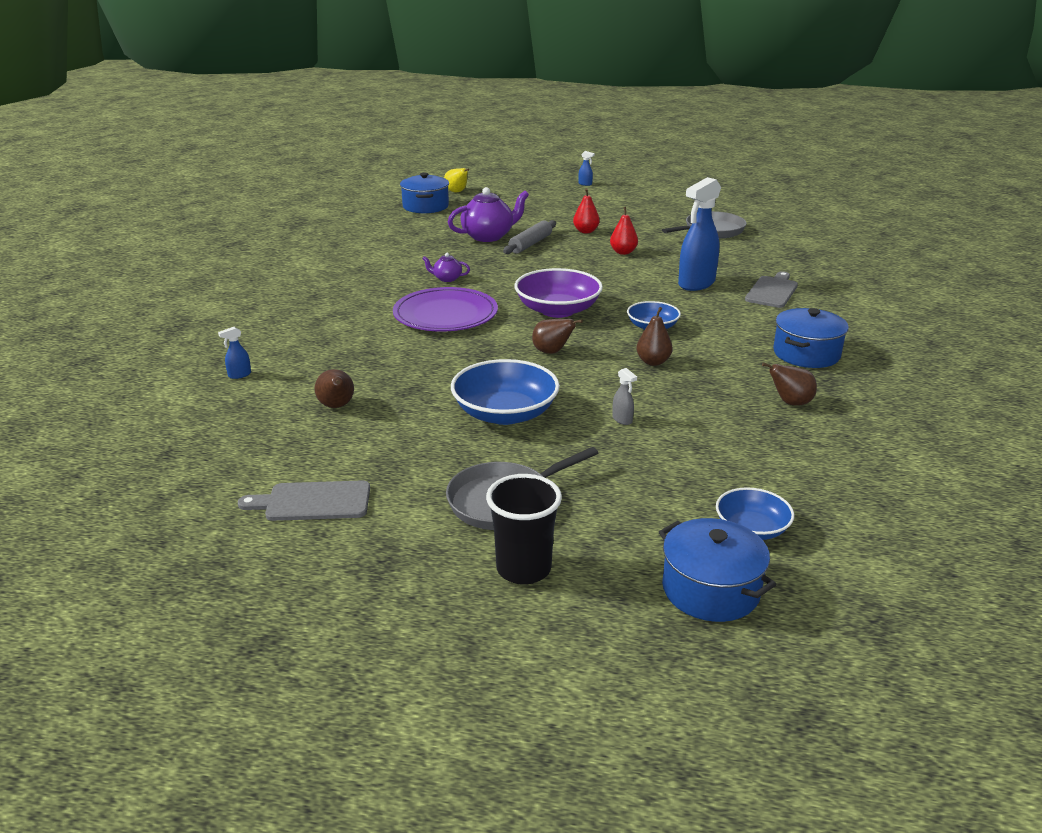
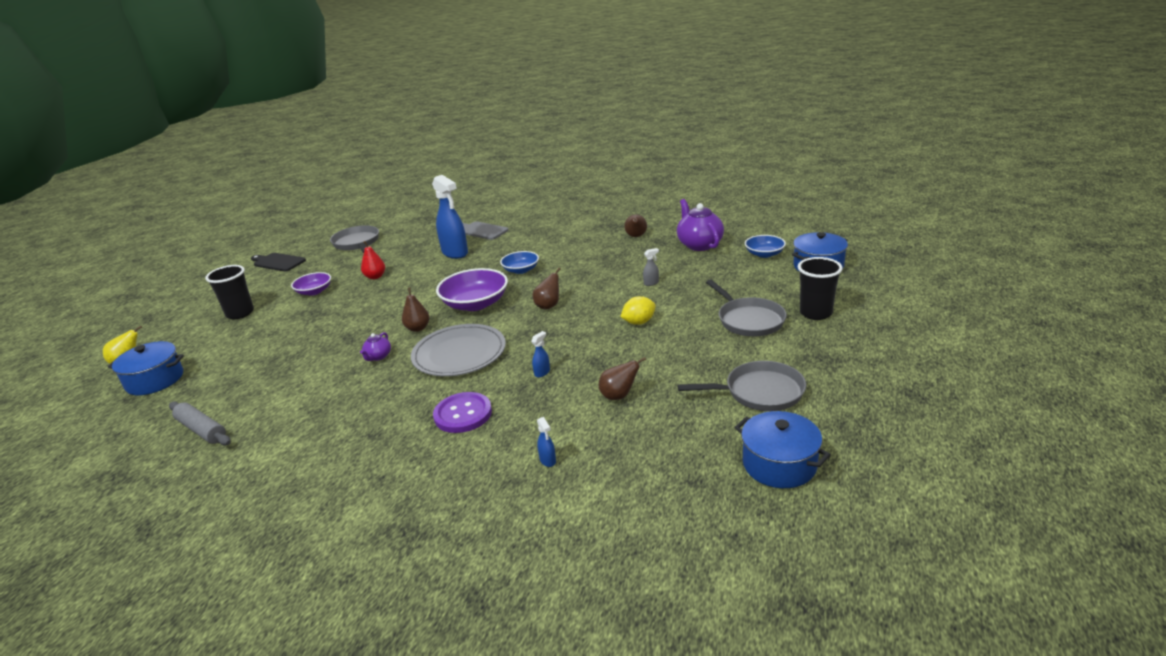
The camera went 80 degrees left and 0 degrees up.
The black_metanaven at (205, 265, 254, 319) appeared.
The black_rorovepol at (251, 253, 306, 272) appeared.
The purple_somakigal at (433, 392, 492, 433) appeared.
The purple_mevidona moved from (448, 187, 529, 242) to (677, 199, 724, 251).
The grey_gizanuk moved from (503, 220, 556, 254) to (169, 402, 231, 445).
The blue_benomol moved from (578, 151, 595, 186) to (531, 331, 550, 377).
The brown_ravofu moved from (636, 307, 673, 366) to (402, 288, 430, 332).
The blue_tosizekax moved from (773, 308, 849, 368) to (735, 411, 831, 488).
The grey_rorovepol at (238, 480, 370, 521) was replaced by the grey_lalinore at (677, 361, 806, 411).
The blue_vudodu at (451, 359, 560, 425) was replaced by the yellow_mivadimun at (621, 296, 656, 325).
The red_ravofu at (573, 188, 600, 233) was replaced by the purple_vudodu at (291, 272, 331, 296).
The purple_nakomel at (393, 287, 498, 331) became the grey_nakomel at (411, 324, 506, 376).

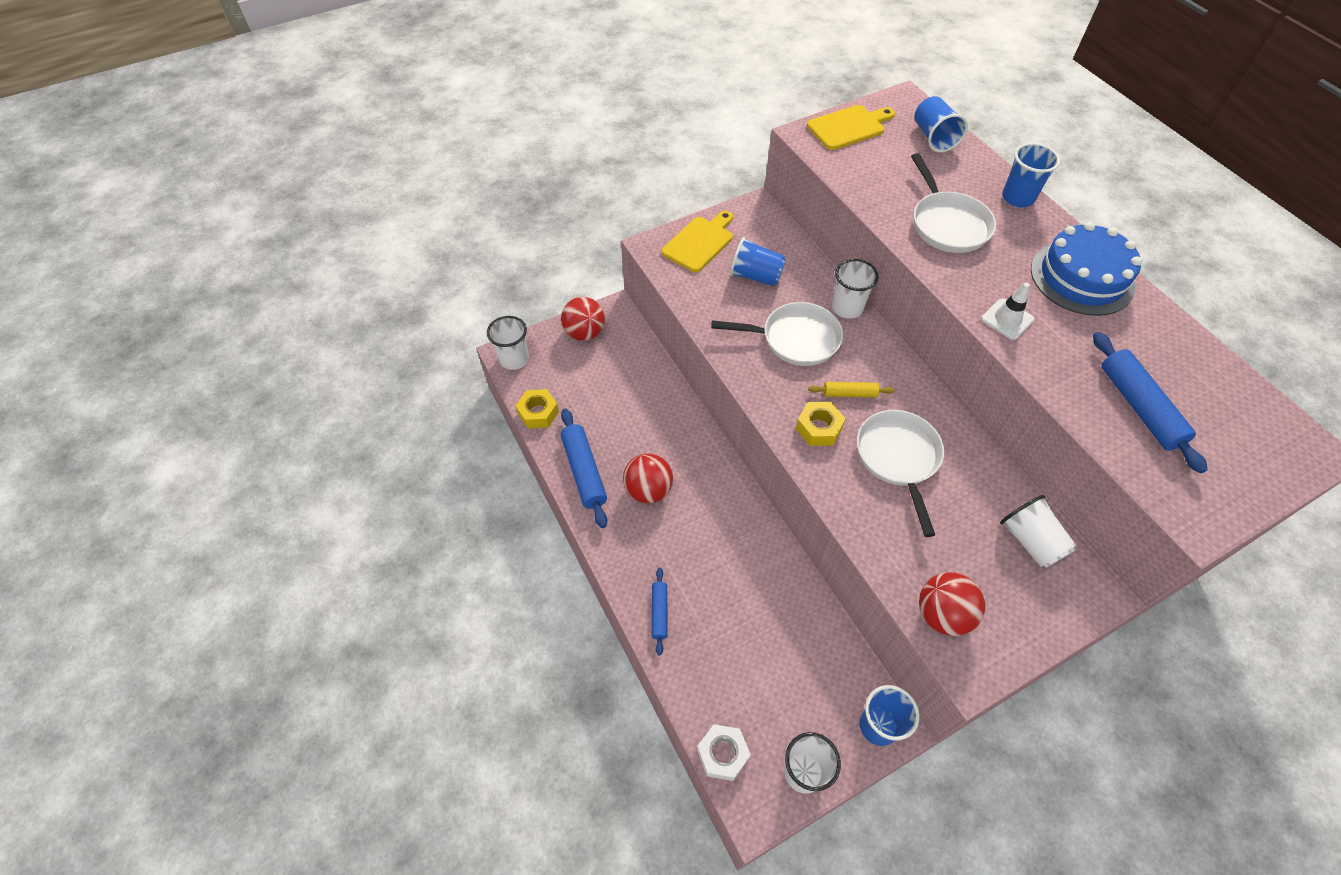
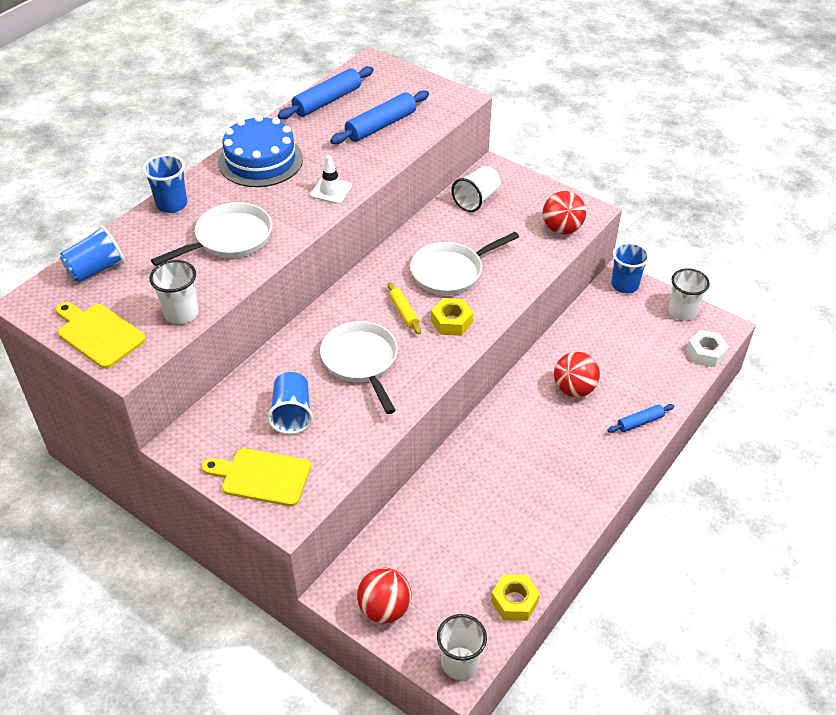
The camera went 115 degrees left and 10 degrees down.
The blue_gizanuk moved from (560, 409, 607, 528) to (277, 66, 374, 119).
The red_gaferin moved from (623, 453, 673, 503) to (554, 352, 600, 397).
The white_metanaven moved from (832, 259, 879, 319) to (149, 260, 199, 324).

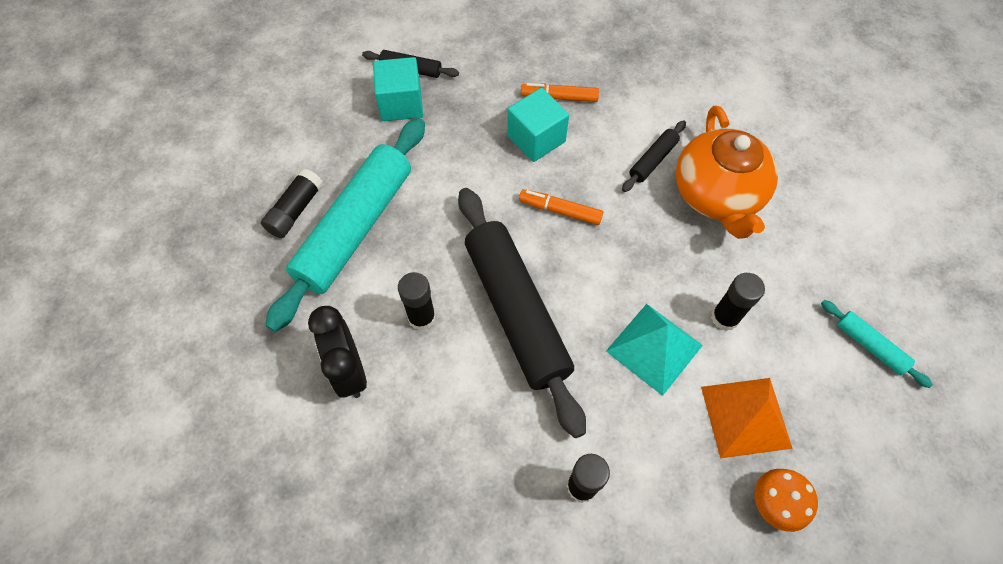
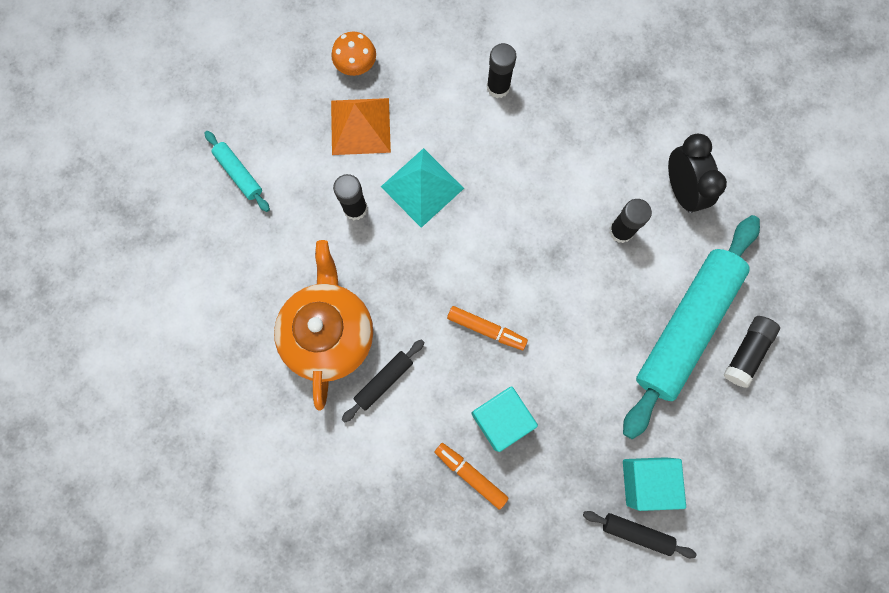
The camera went 175 degrees left and 15 degrees up.
The black_gizanuk at (458, 188, 586, 438) disappeared.
The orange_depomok at (521, 83, 599, 102) turned 150 degrees counterclockwise.

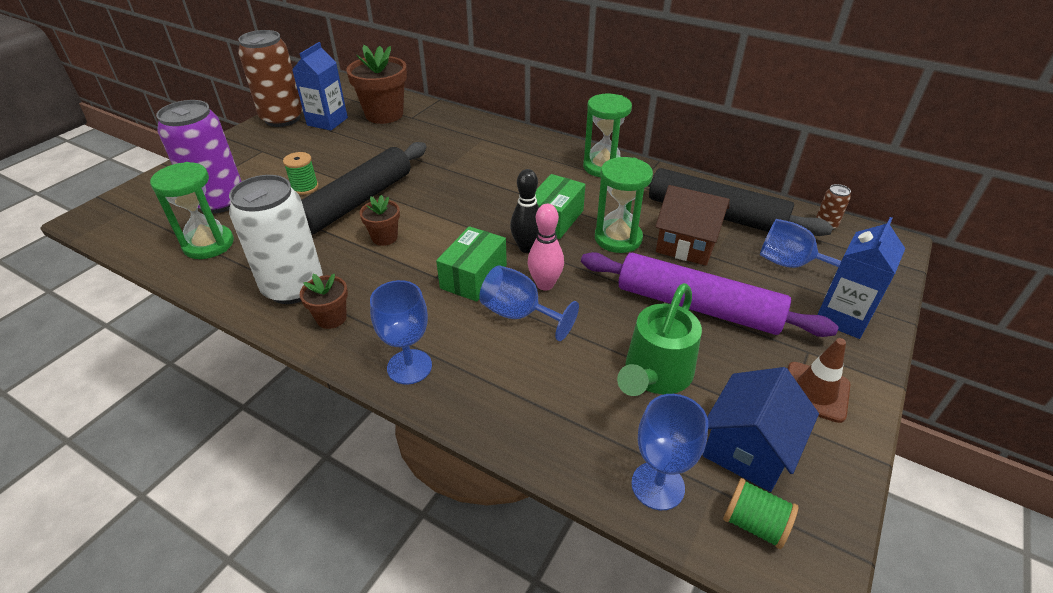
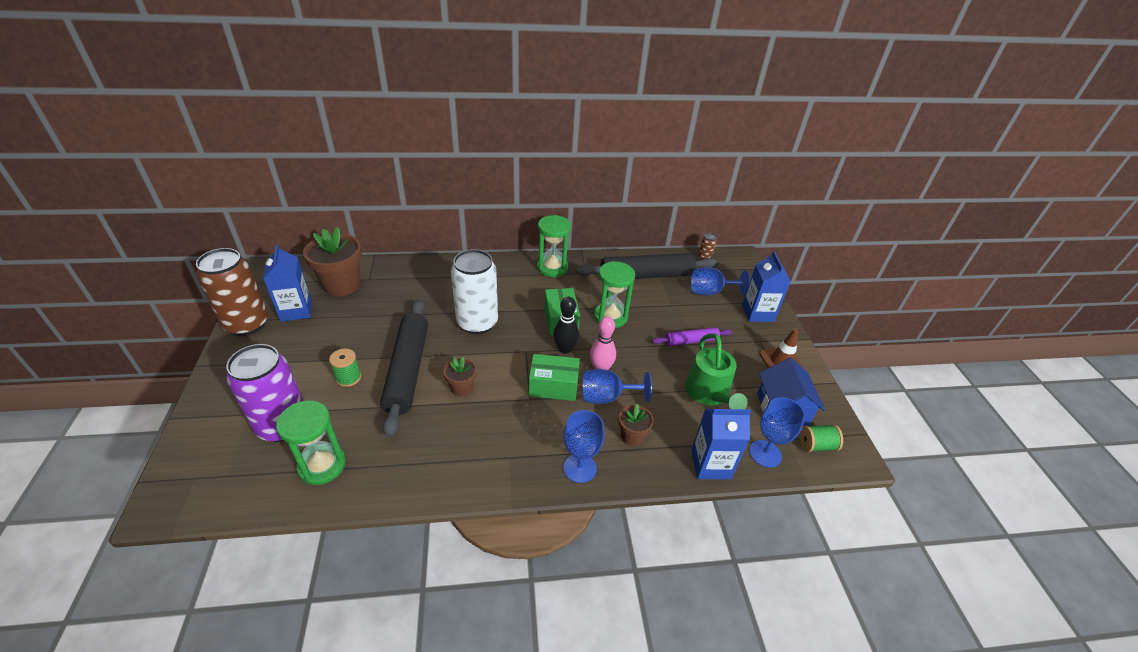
The camera went 40 degrees left and 0 degrees up.
The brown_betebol at (655, 185, 730, 266) disappeared.
The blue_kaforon at (691, 409, 751, 479) appeared.
The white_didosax moved from (229, 175, 323, 304) to (451, 249, 498, 334).
The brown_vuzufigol moved from (300, 274, 348, 329) to (619, 404, 654, 446).
The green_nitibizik at (436, 226, 507, 302) turned 75 degrees counterclockwise.
The purple_gizanuk at (581, 252, 839, 337) changed to 0.51 times the size.

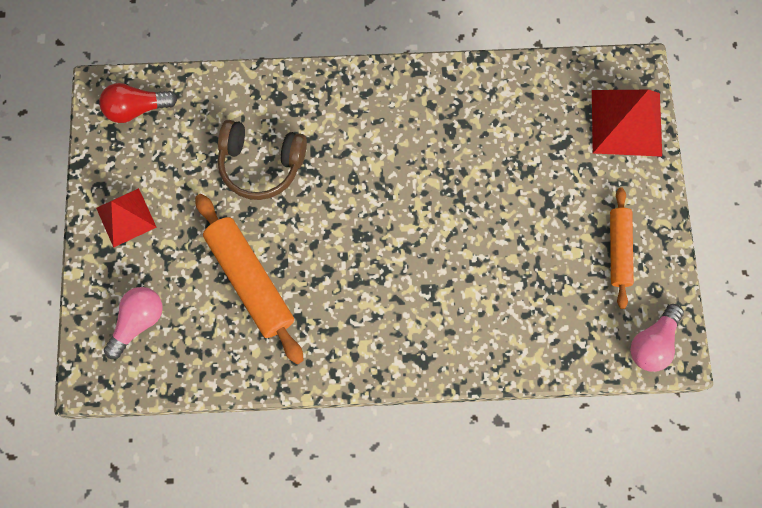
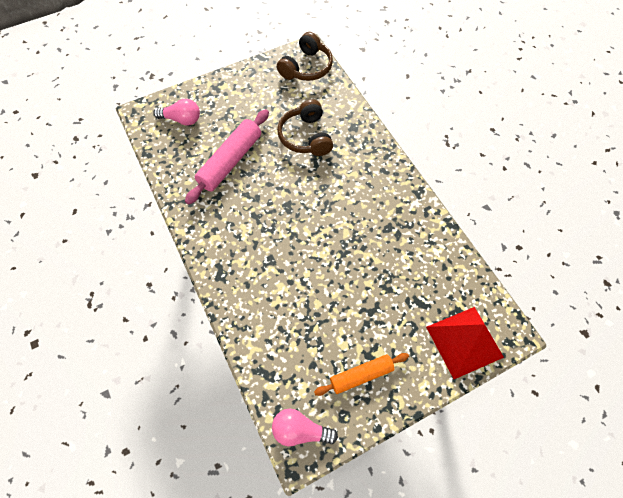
The camera went 65 degrees right and 10 degrees down.
The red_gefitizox at (96, 188, 157, 248) disappeared.
The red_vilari at (99, 83, 177, 123) was replaced by the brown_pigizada at (277, 32, 333, 81).
The orange_gizanuk at (195, 194, 304, 364) became the pink_gizanuk at (185, 109, 269, 205).

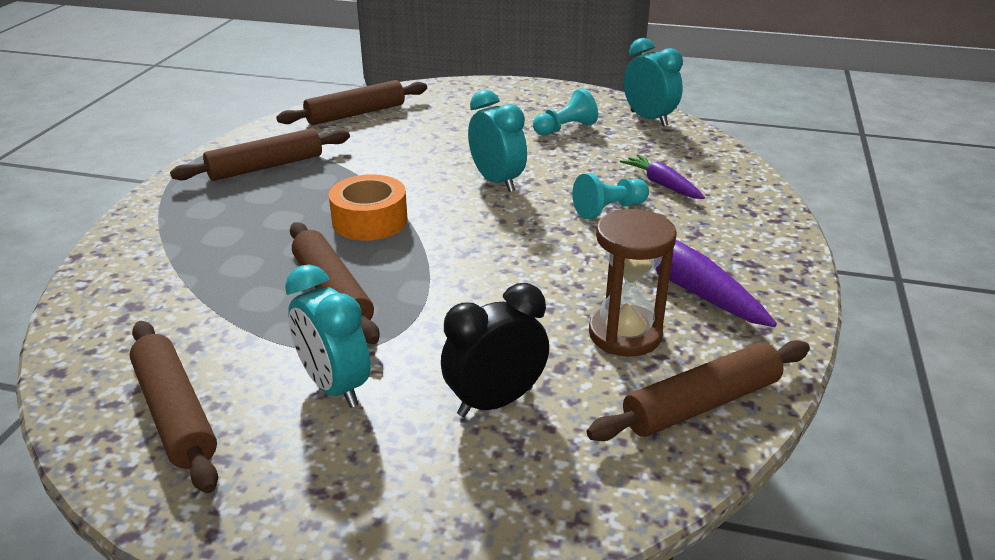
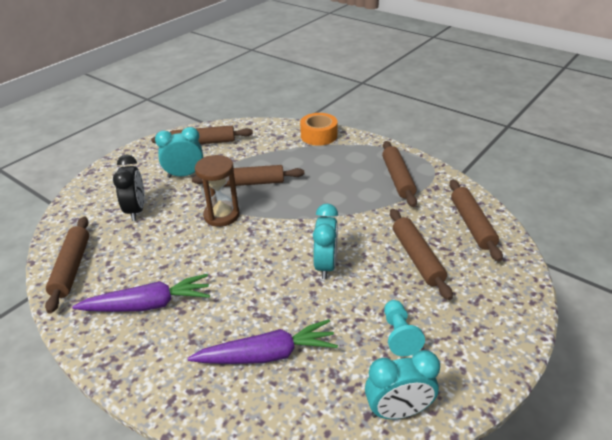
The camera went 115 degrees right and 5 degrees up.
The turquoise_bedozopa at (572, 173, 649, 219) disappeared.
The brown_gizanuk at (390, 209, 453, 300) appeared.
The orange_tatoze moved from (329, 174, 407, 241) to (300, 113, 338, 146).
The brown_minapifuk moved from (589, 209, 677, 357) to (195, 155, 240, 227).
The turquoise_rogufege at (468, 90, 527, 192) turned 75 degrees counterclockwise.
The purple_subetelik at (620, 154, 705, 199) changed to 1.63 times the size.

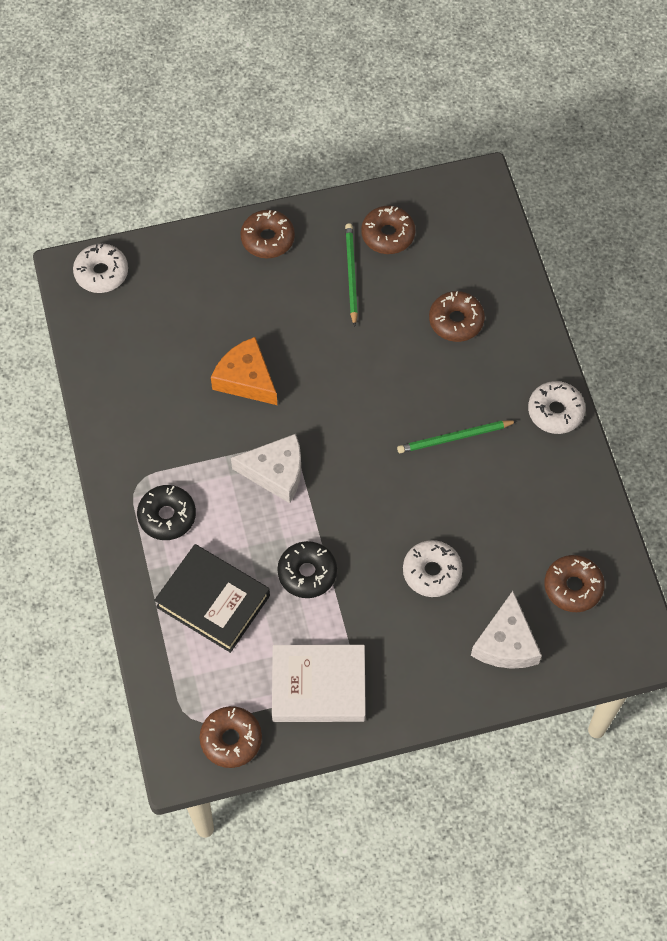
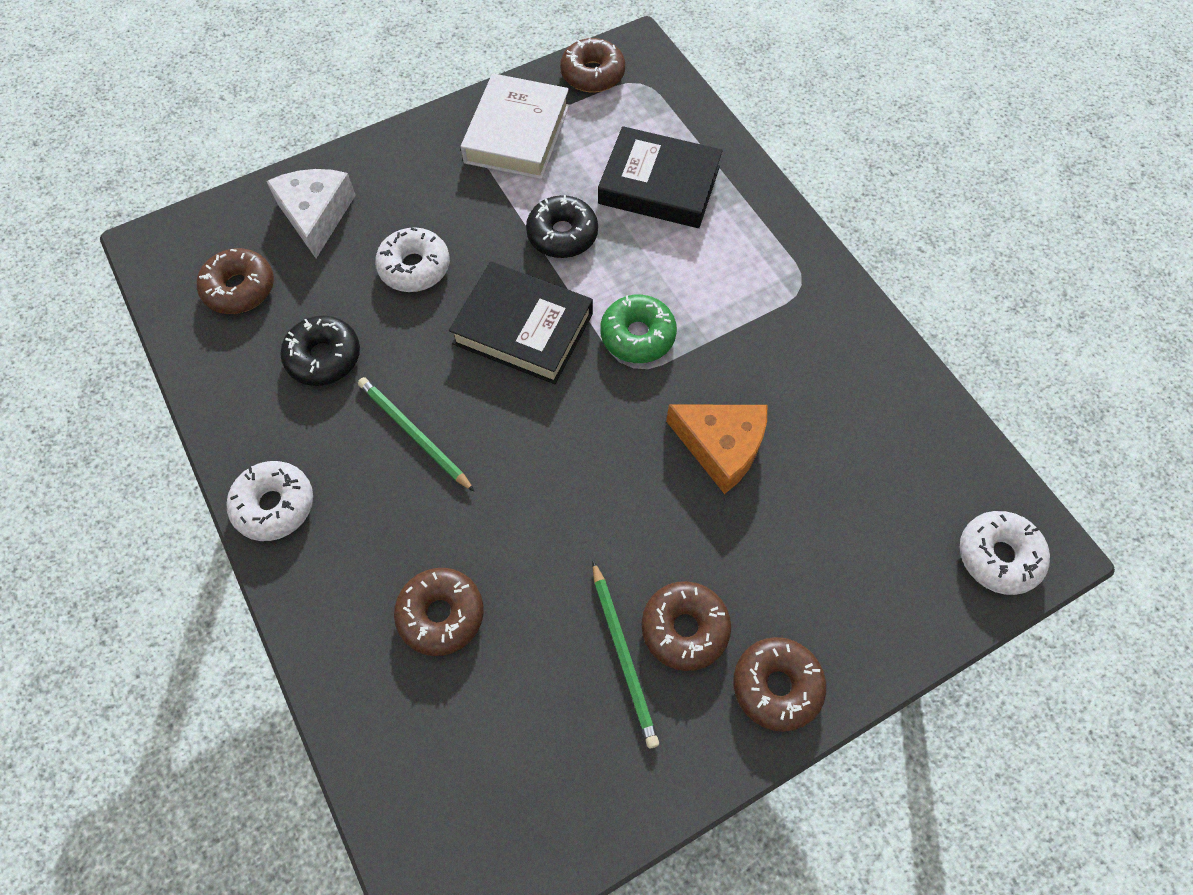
The camera went 165 degrees right and 0 degrees up.
The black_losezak at (449, 261, 593, 384) appeared.
The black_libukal moved from (137, 485, 196, 540) to (280, 315, 360, 386).
The brown_libukal moved from (361, 206, 415, 254) to (642, 581, 731, 671).
The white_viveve at (231, 434, 301, 503) was replaced by the green_libukal at (600, 295, 677, 363).
The white_losezak at (272, 645, 366, 722) turned 60 degrees counterclockwise.
The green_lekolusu at (397, 420, 517, 453) turned 105 degrees counterclockwise.

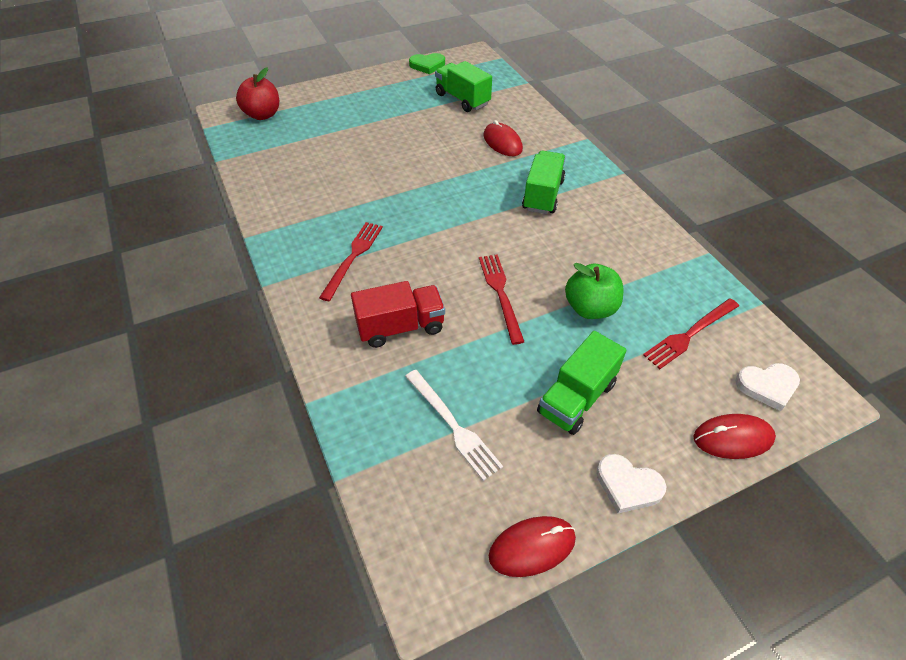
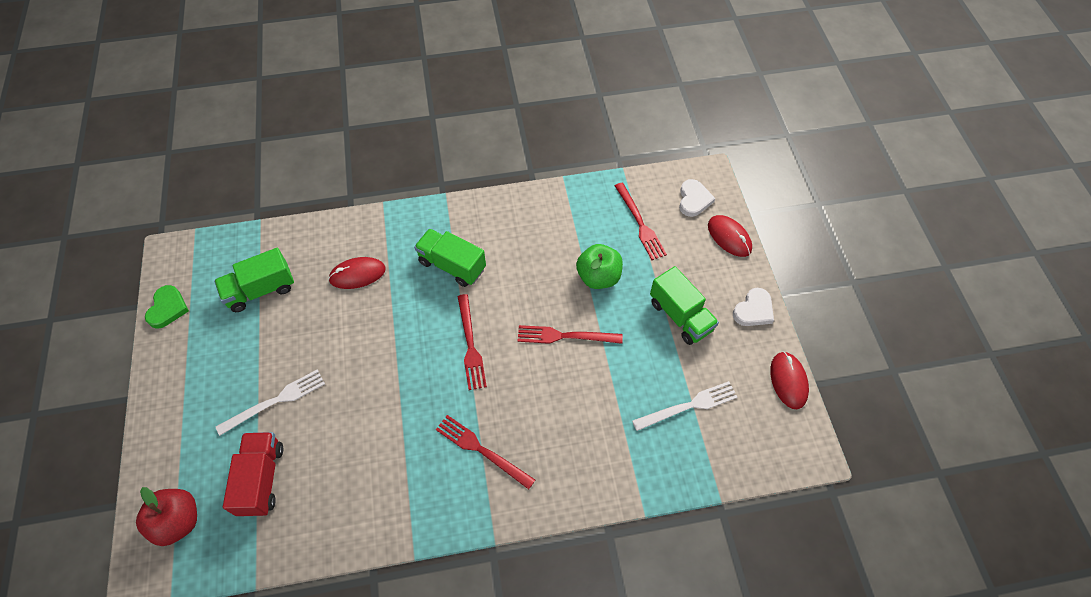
The camera went 75 degrees left and 10 degrees up.
The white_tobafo at (216, 369, 325, 436) appeared.
The red_tobafo at (457, 294, 487, 390) appeared.
The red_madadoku moved from (351, 281, 445, 348) to (223, 432, 283, 517).
The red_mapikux at (694, 414, 776, 459) turned 45 degrees counterclockwise.

